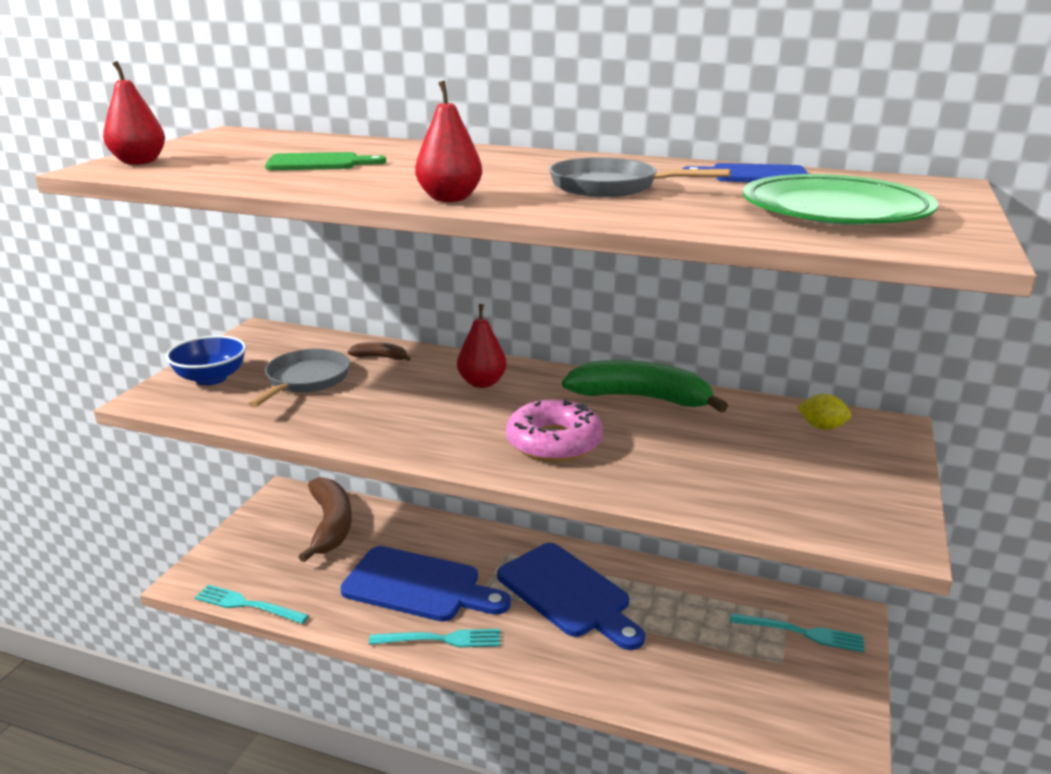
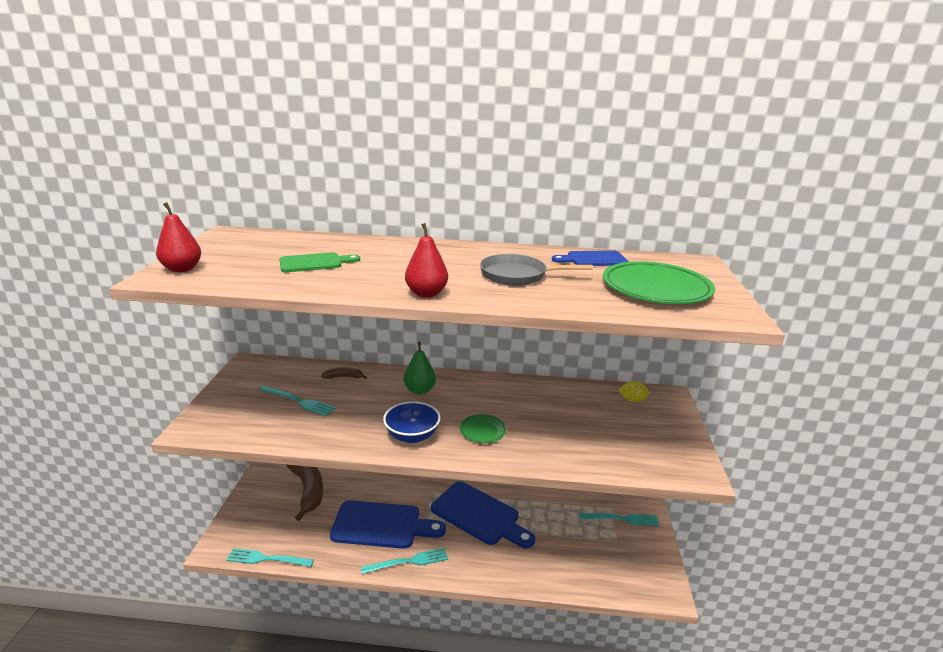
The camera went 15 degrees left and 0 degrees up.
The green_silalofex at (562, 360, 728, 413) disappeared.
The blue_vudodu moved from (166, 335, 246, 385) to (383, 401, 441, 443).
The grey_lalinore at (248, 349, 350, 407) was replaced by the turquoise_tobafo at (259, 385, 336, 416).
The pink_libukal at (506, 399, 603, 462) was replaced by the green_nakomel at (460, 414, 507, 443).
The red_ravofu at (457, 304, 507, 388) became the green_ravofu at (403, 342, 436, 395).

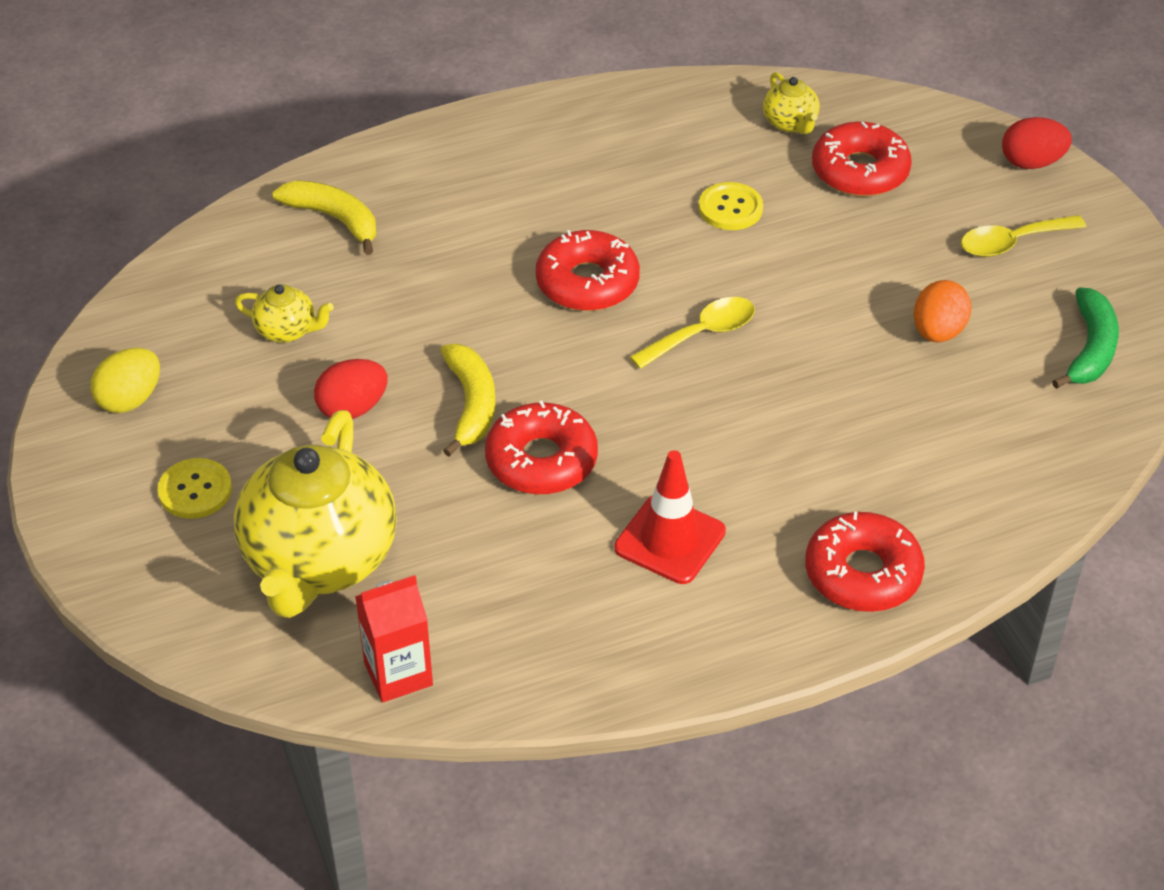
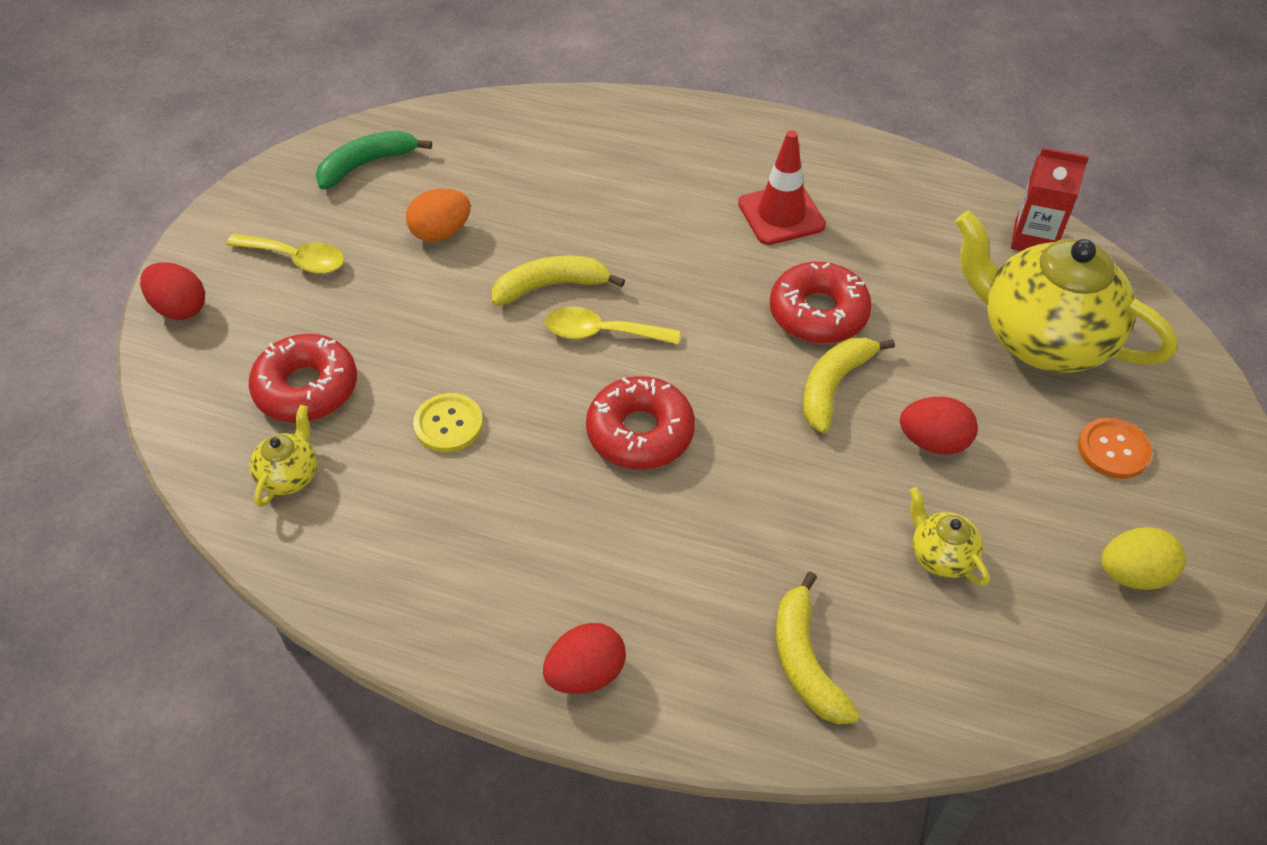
The camera went 140 degrees left and 5 degrees up.
The red_libukal at (805, 511, 925, 612) disappeared.
The yellow_silalofex at (492, 255, 625, 306) appeared.
The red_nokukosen at (543, 623, 626, 694) appeared.
The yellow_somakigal at (157, 458, 232, 519) became the orange_somakigal at (1078, 417, 1152, 479).
The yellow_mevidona at (234, 410, 397, 618) turned 105 degrees counterclockwise.

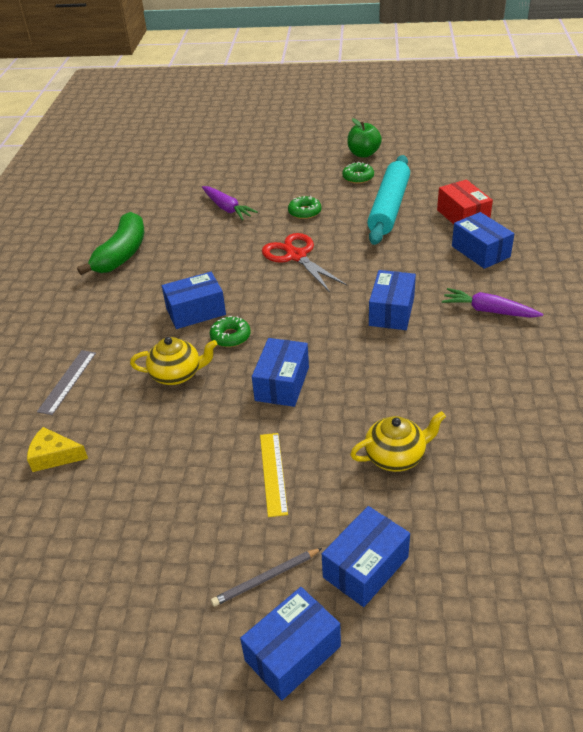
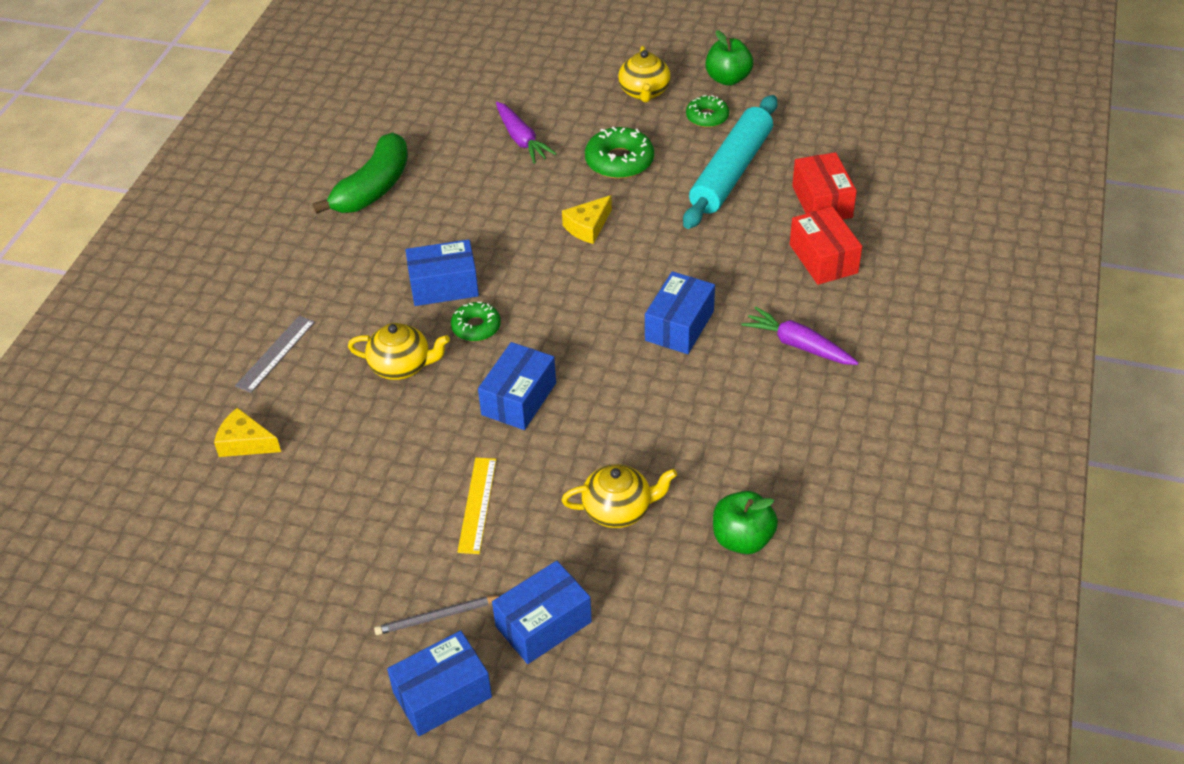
The camera went 10 degrees right and 5 degrees up.
The yellow_mevidona at (618, 46, 671, 102) appeared.
The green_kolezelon at (713, 491, 778, 554) appeared.
The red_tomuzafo at (262, 233, 347, 292) was replaced by the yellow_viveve at (562, 195, 612, 244).
The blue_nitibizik at (452, 212, 514, 269) became the red_nitibizik at (790, 207, 862, 285).
The green_libukal at (288, 196, 321, 219) changed to 1.56 times the size.

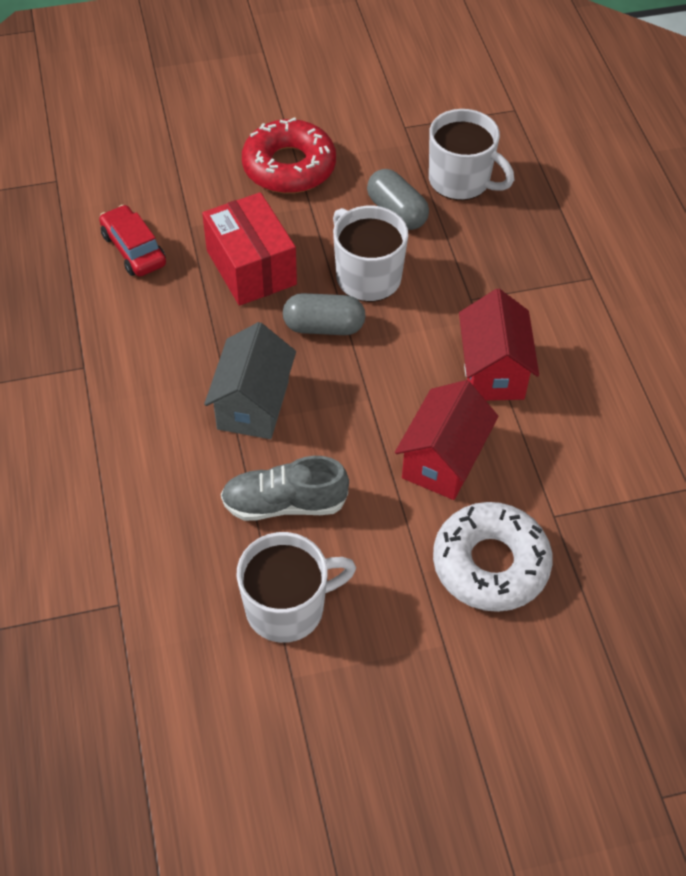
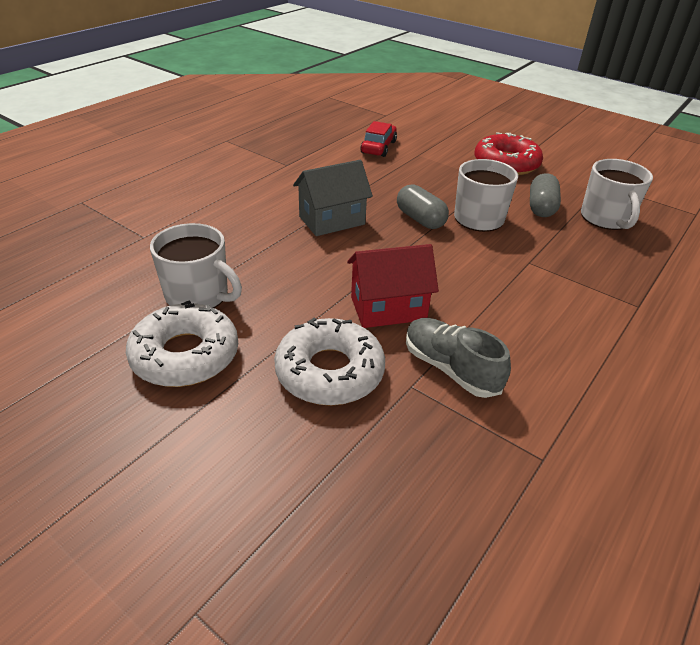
The camera went 50 degrees right and 15 degrees down.
The red_nitibizik at (202, 192, 297, 306) disappeared.
The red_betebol at (459, 289, 539, 401) disappeared.
The white_libukal at (126, 300, 238, 387) appeared.
The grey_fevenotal moved from (221, 456, 349, 521) to (406, 318, 511, 398).

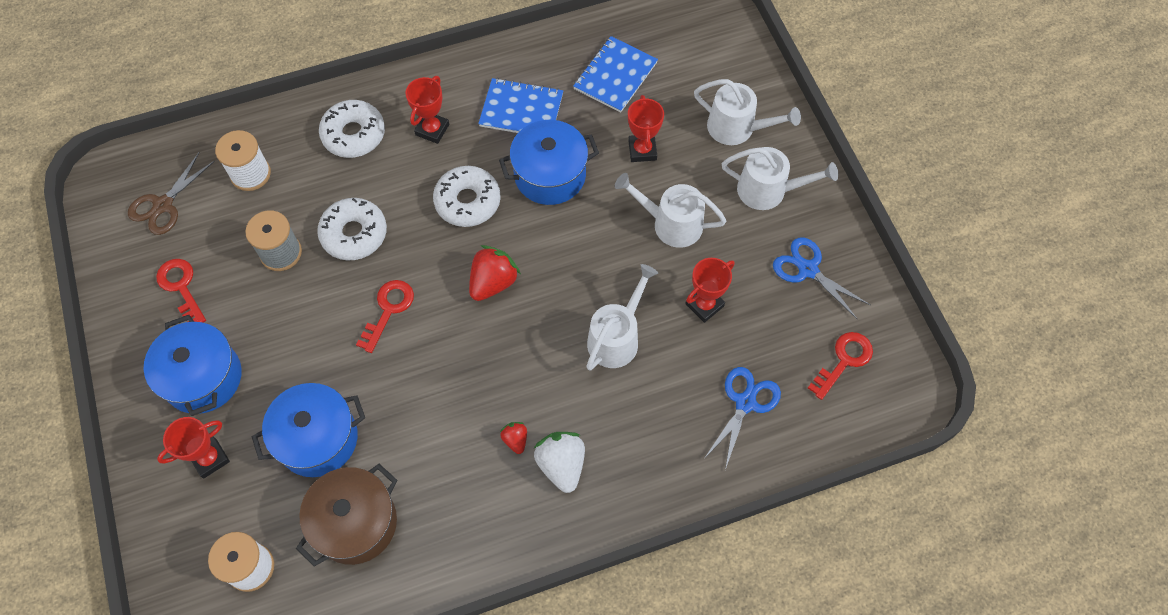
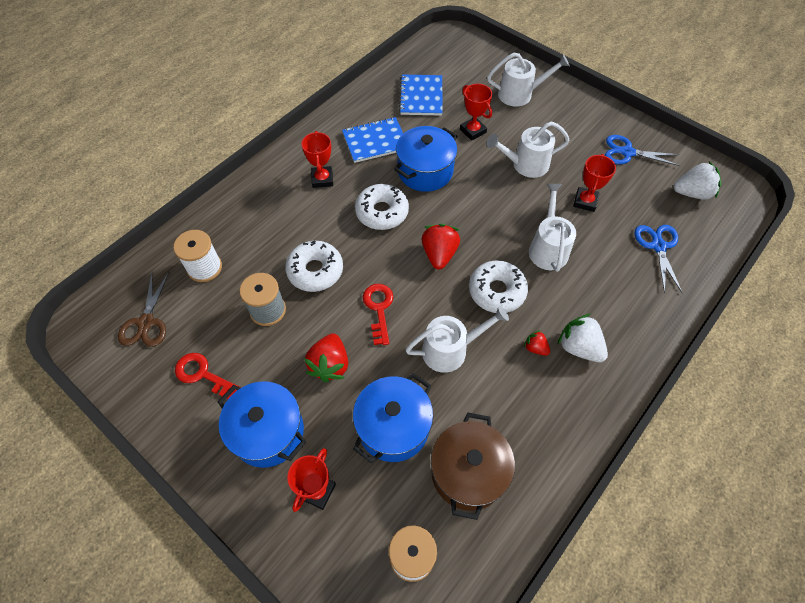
The camera went 30 degrees left and 5 degrees down.
The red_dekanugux at (304, 334, 348, 383) appeared.
The white_libukal moved from (319, 100, 385, 158) to (469, 260, 528, 313).
The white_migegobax moved from (722, 147, 838, 210) to (405, 306, 509, 373).
The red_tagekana at (808, 332, 873, 400) was replaced by the white_dekanugux at (674, 161, 721, 200).

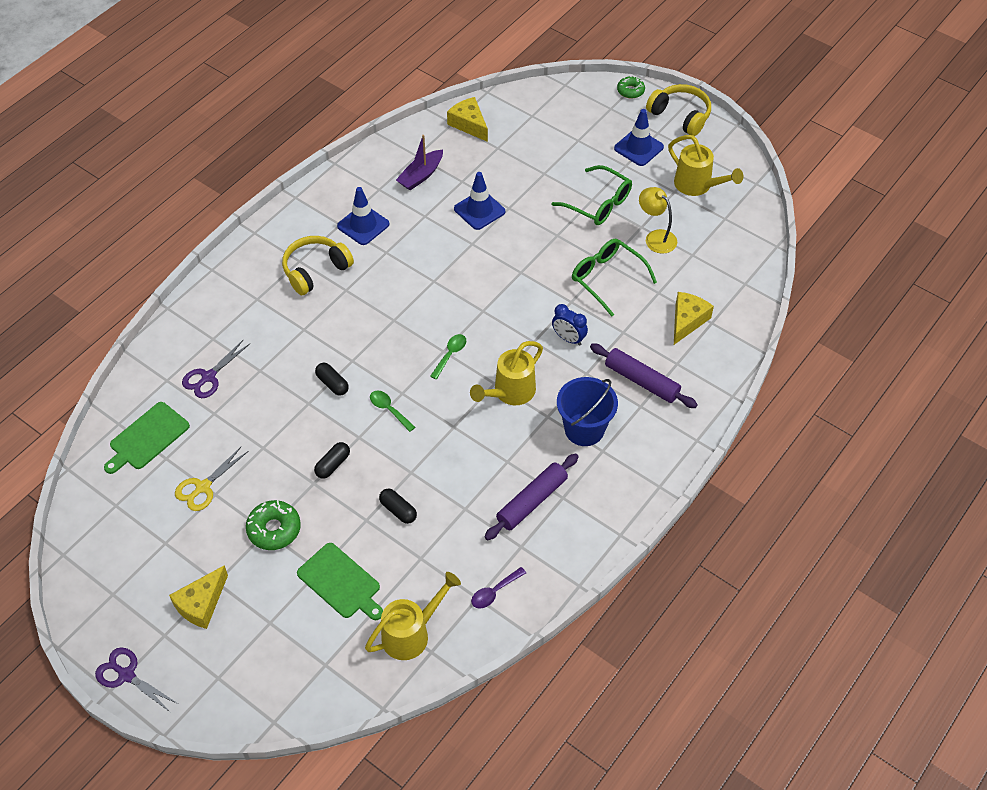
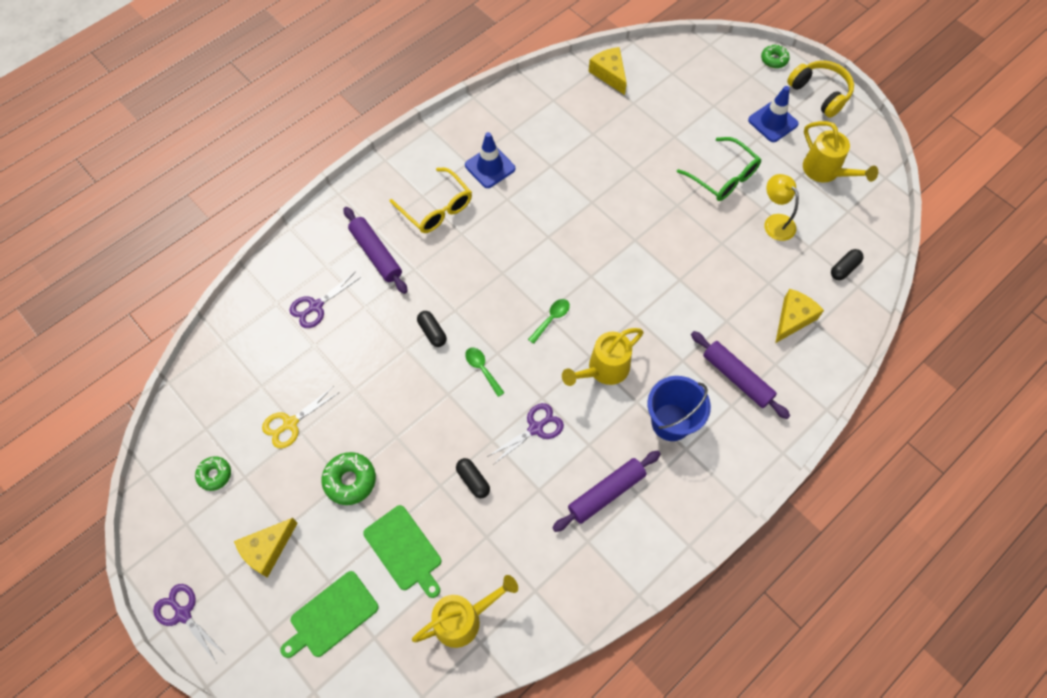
The camera went 10 degrees right and 10 degrees up.
The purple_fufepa at (396, 135, 443, 190) disappeared.
The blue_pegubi at (454, 172, 505, 230) disappeared.
The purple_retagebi at (471, 567, 526, 608) disappeared.
The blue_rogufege at (552, 304, 588, 346) disappeared.
The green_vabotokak at (572, 239, 657, 316) disappeared.
The green_libukal at (195, 456, 231, 491) appeared.
The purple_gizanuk at (343, 207, 408, 294) appeared.
The purple_tomuzafo at (487, 403, 564, 465) appeared.
The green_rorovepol moved from (104, 402, 190, 474) to (280, 571, 379, 658).
The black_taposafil moved from (314, 442, 350, 479) to (831, 249, 864, 280).
The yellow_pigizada at (282, 236, 354, 295) was replaced by the yellow_vabotokak at (390, 168, 472, 233).

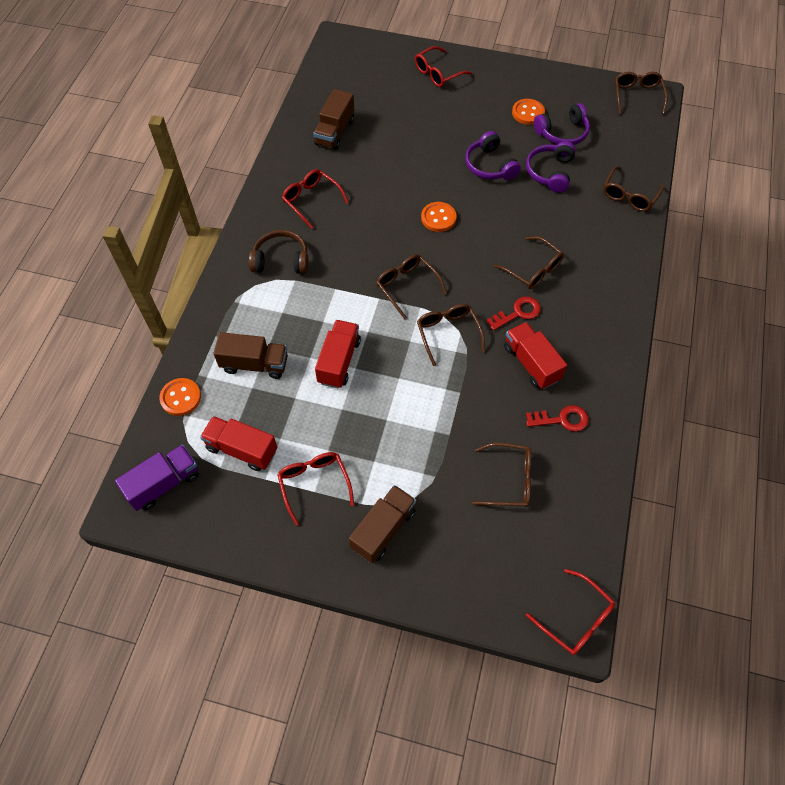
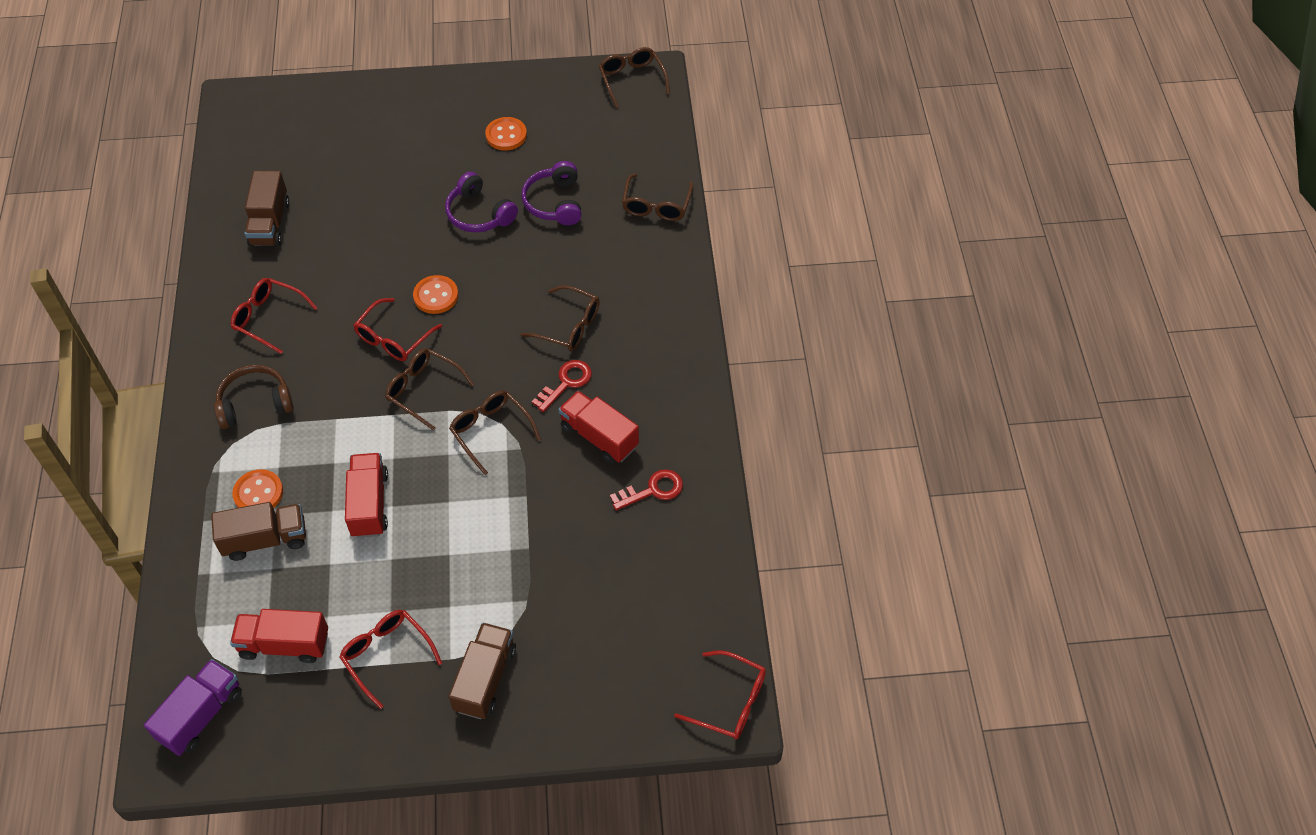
The camera went 20 degrees left and 5 degrees down.
The brown_vabotokak at (472, 443, 531, 507) disappeared.
The purple_pigizada at (534, 103, 590, 145) disappeared.
The orange_somakigal moved from (159, 378, 201, 416) to (232, 469, 283, 508).
The red_vabotokak moved from (415, 46, 472, 87) to (353, 298, 442, 361).

